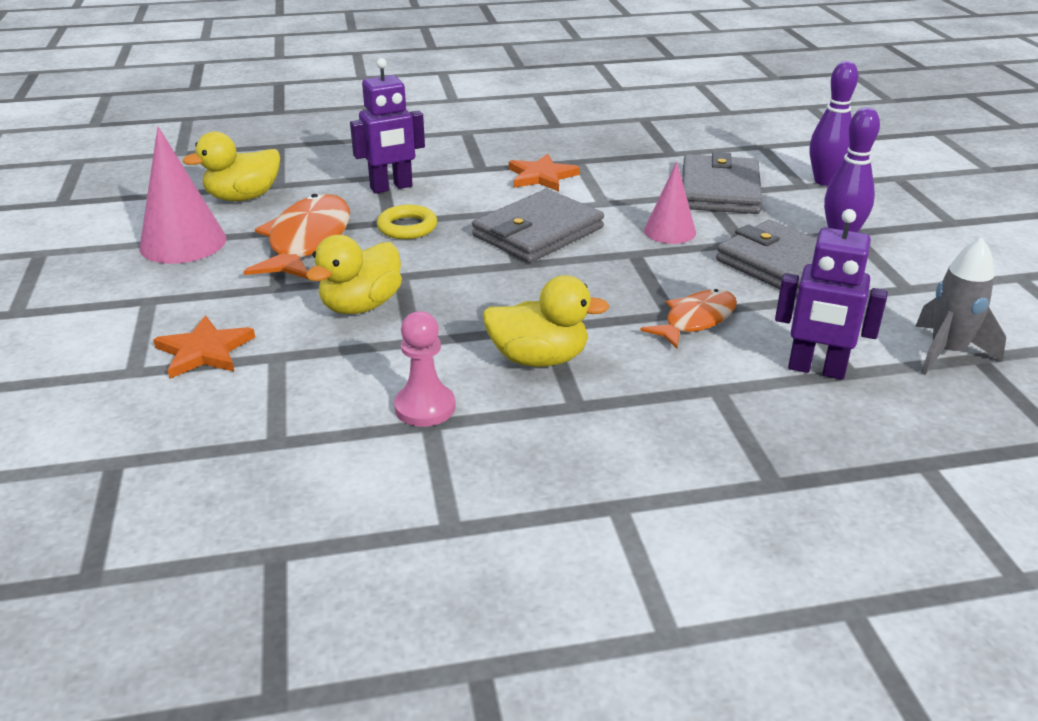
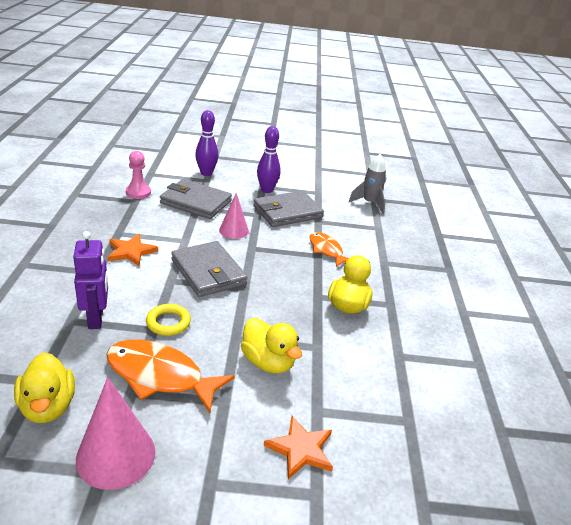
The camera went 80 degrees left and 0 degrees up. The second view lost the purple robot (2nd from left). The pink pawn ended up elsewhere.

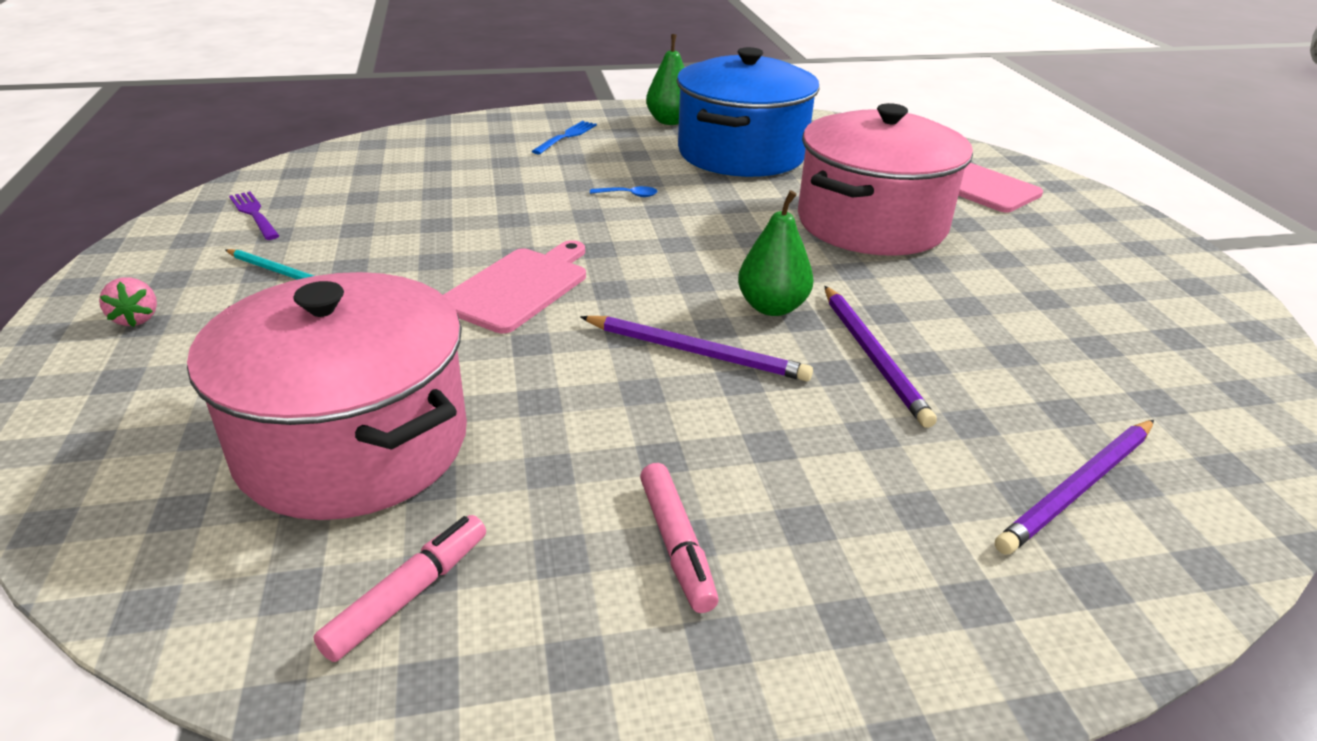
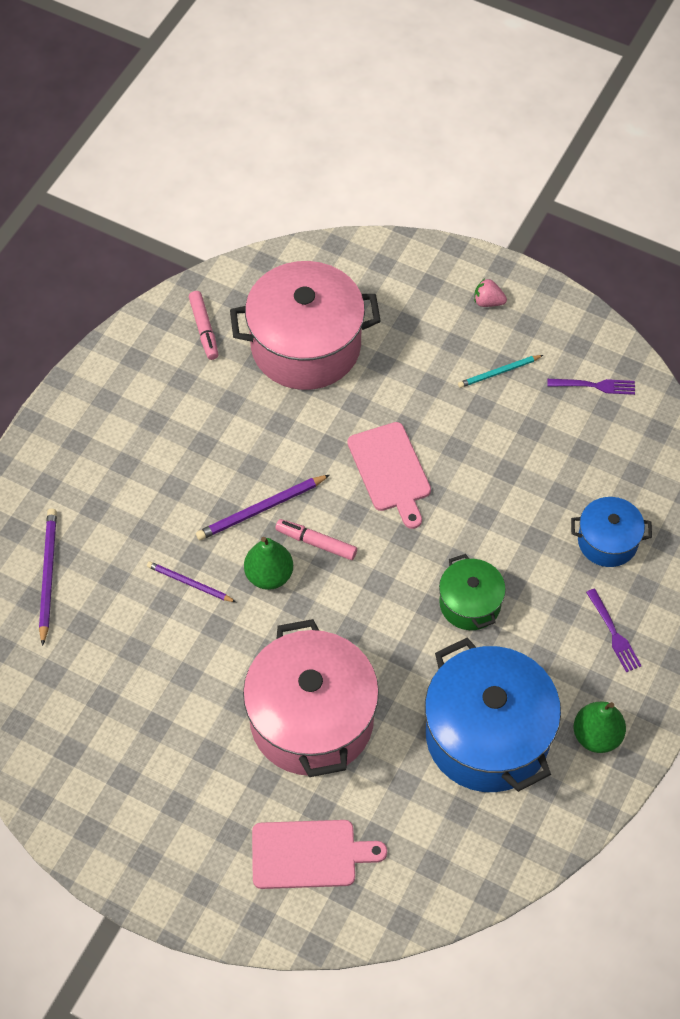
The camera went 130 degrees right and 25 degrees up. The second view gained the blue pot (2nd from left). The pink marker (2nd from left) ended up elsewhere. Where the blue spoon stood, the green pot came to stand. What was the blue fork turned into the purple fork (2nd from left). The size of the purple pencil (2nd from left) changed by a factor of 0.65.

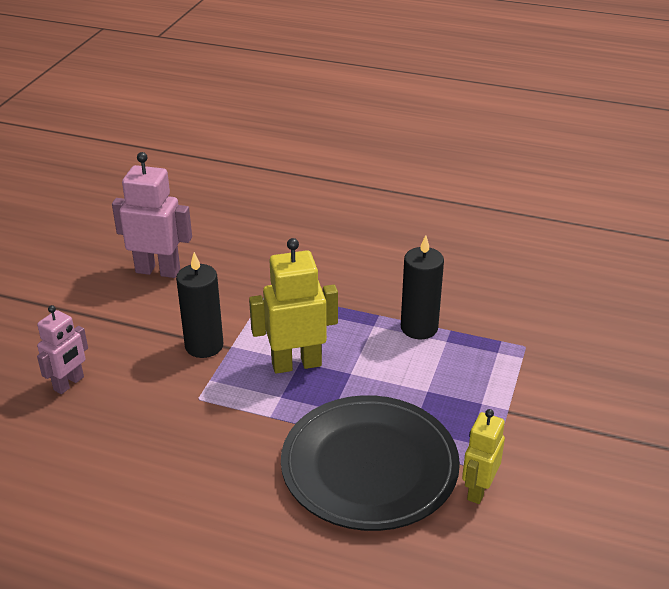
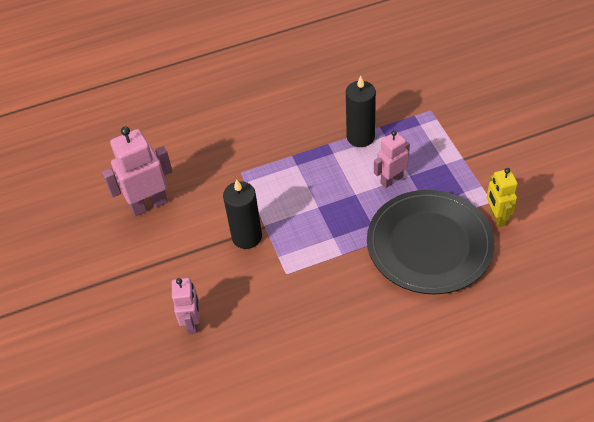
The camera went 35 degrees left and 15 degrees up. The second view lost the yellow robot (1st from left). The second view gained the pink robot (3rd from left).

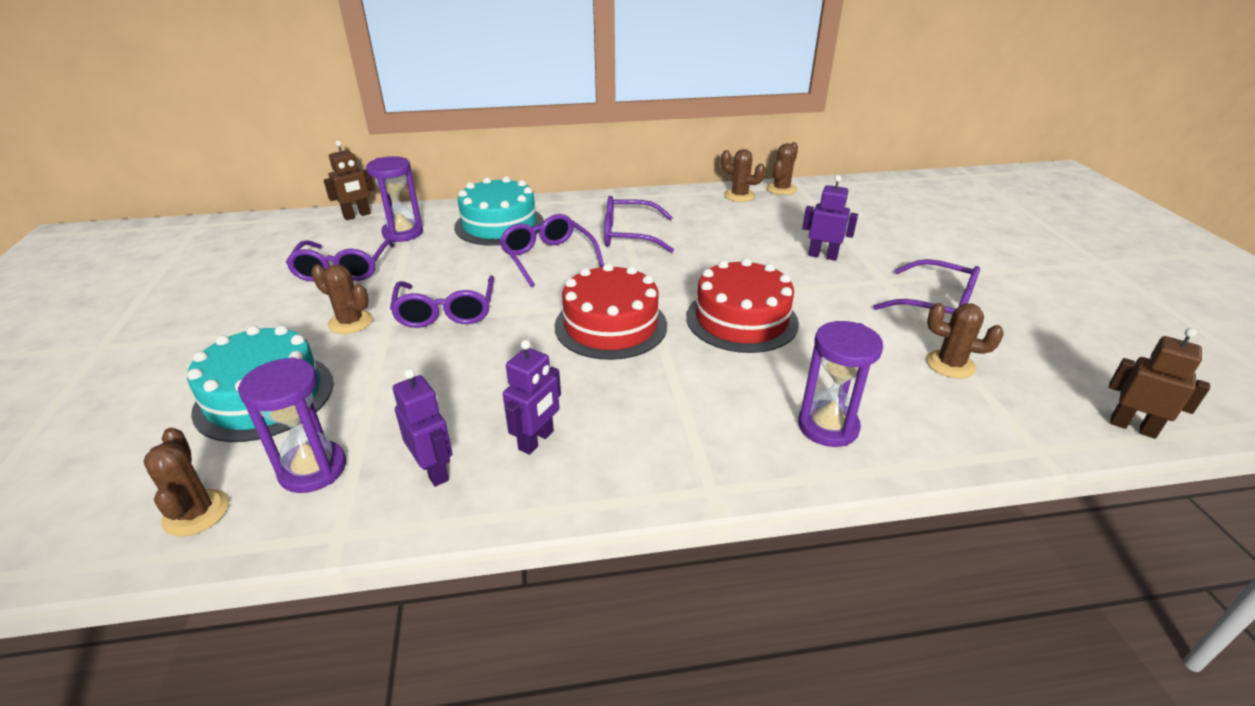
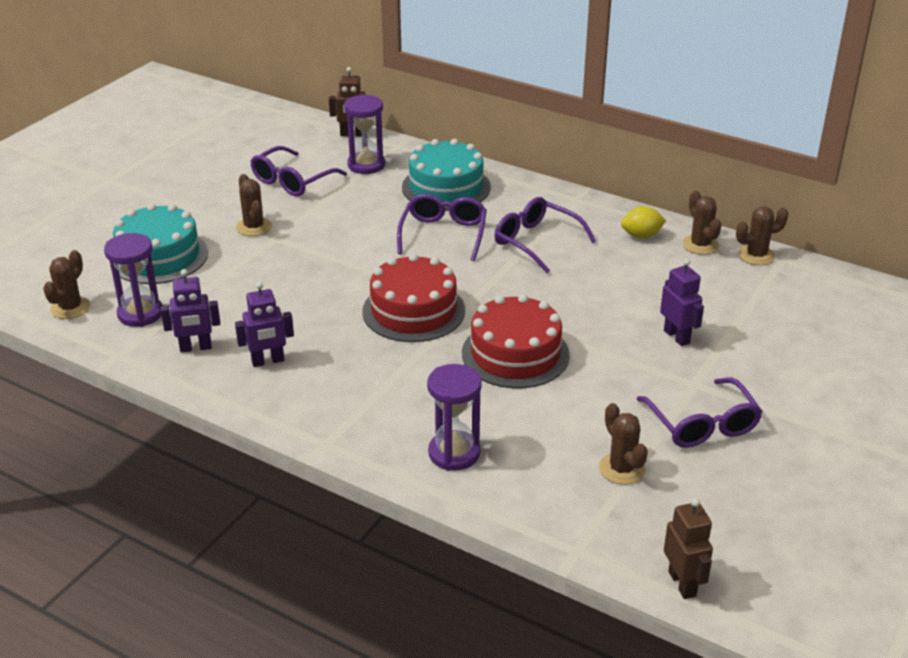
The camera went 40 degrees right and 0 degrees up. The second view lost the purple glasses (2nd from left). The second view gained the yellow lemon. The purple robot (1st from left) ended up facing another way, 75 degrees clockwise from before.

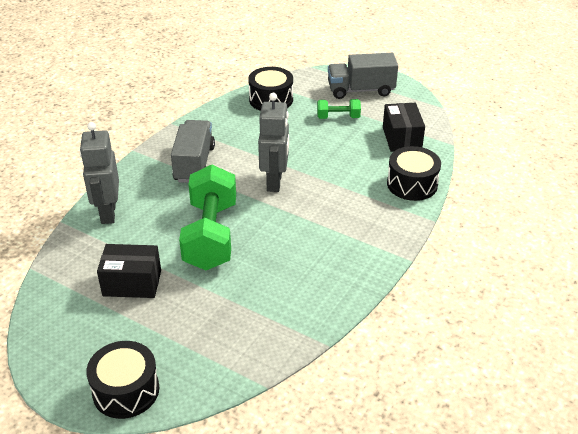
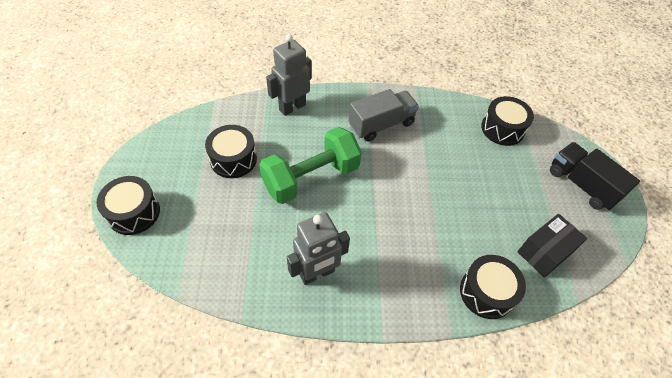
The camera went 55 degrees right and 15 degrees up. The second view lost the green dumbbell (2nd from left). The grey robot (2nd from left) ended up elsewhere. Where the black box (1st from left) stood, the black drum (2nd from left) came to stand. What was the grey truck (2nd from left) turned into the black truck.

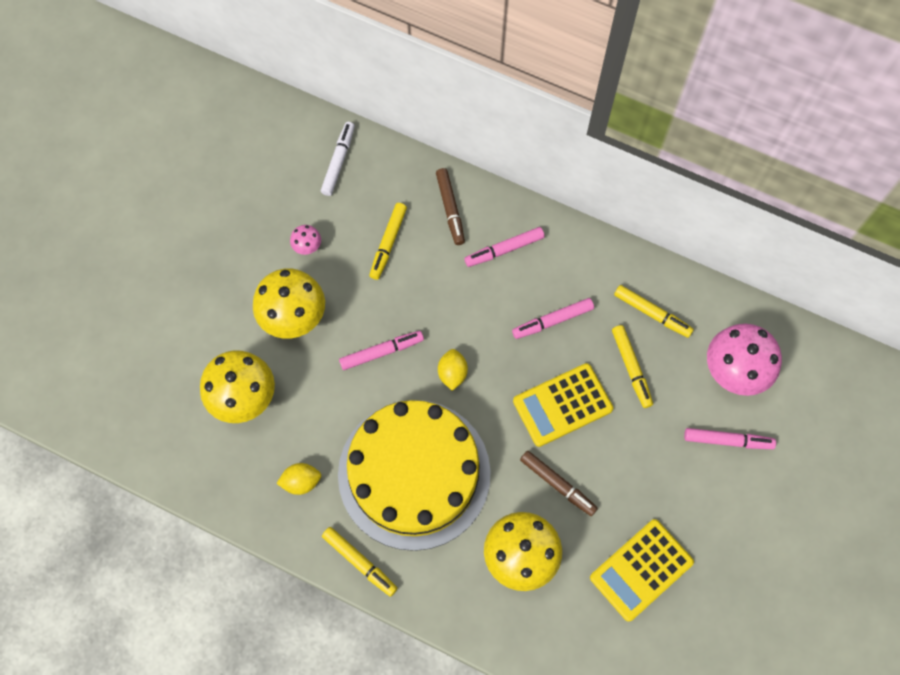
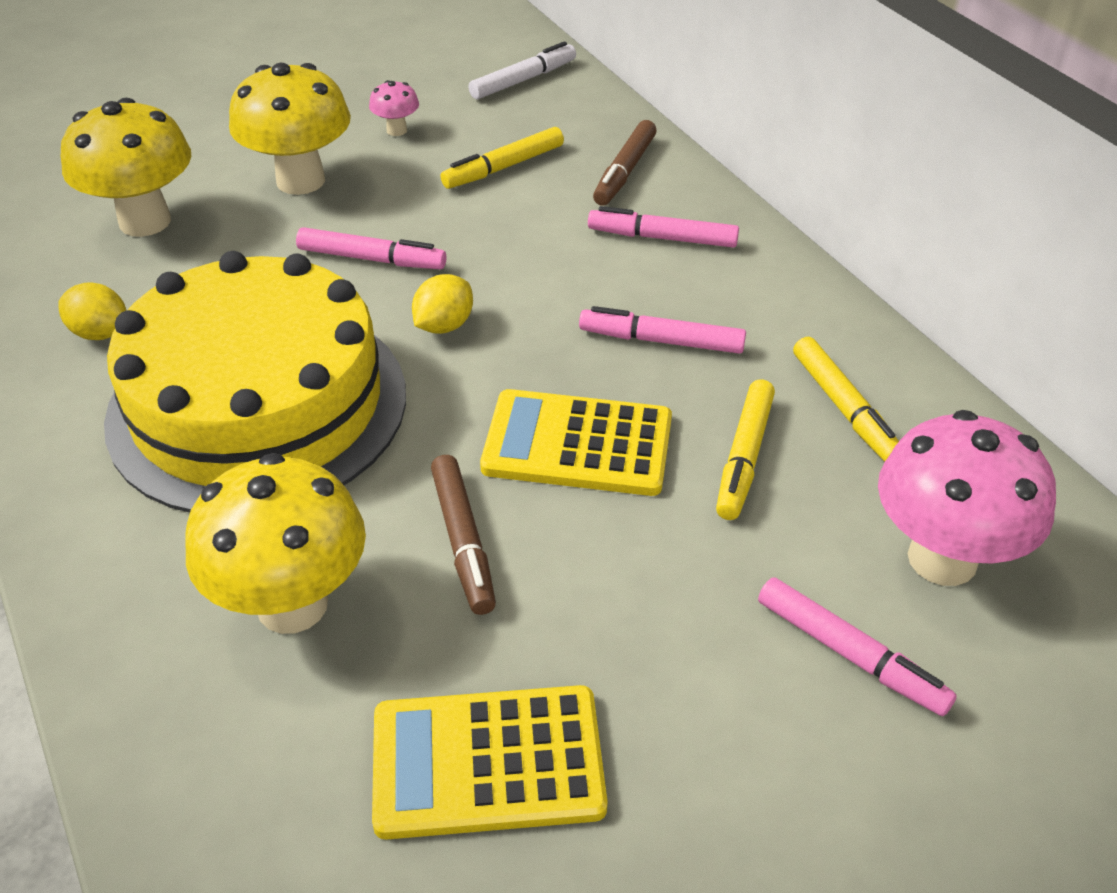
The camera went 35 degrees right and 25 degrees down. The second view lost the yellow marker (1st from left).

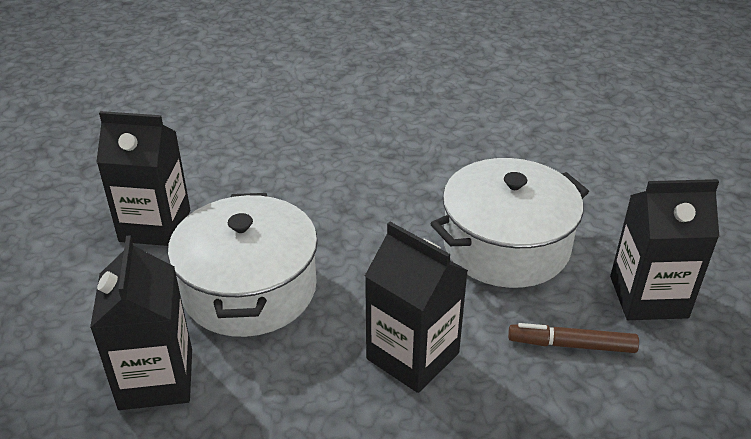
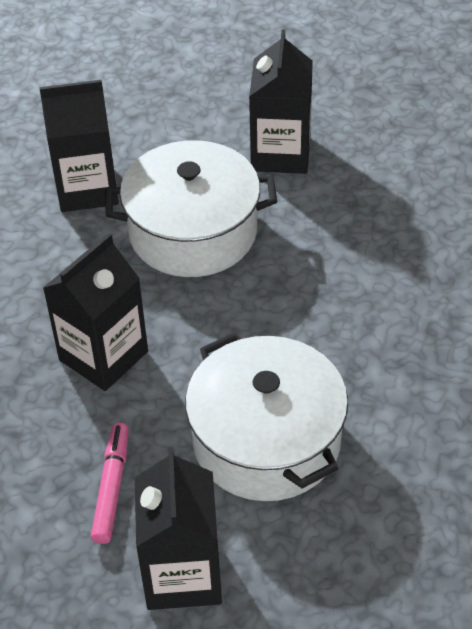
The camera went 90 degrees right and 10 degrees up. What was the brown marker turned into the pink marker.

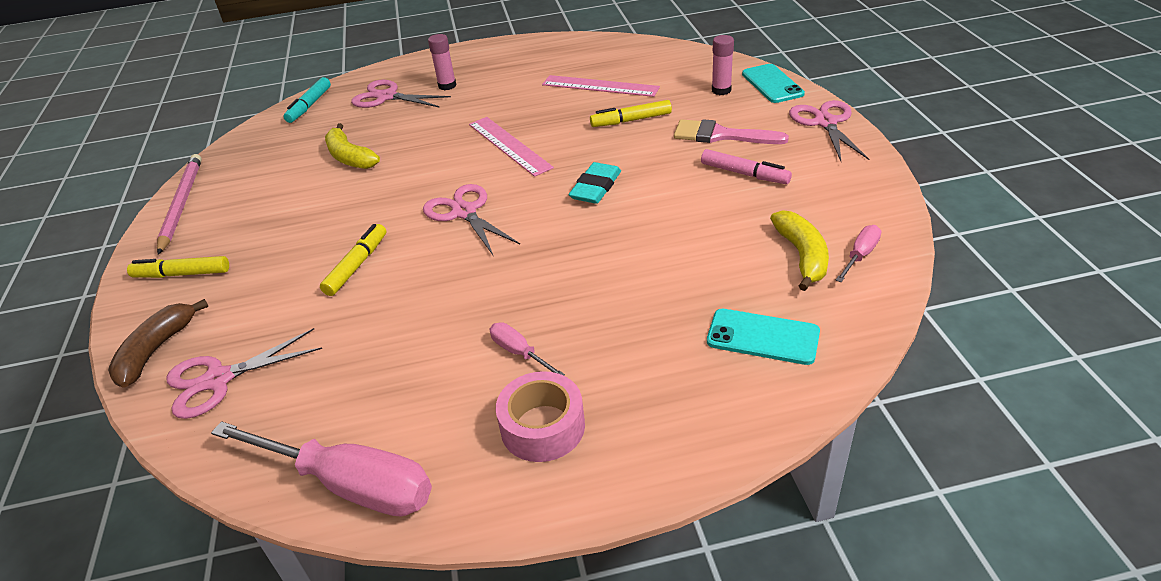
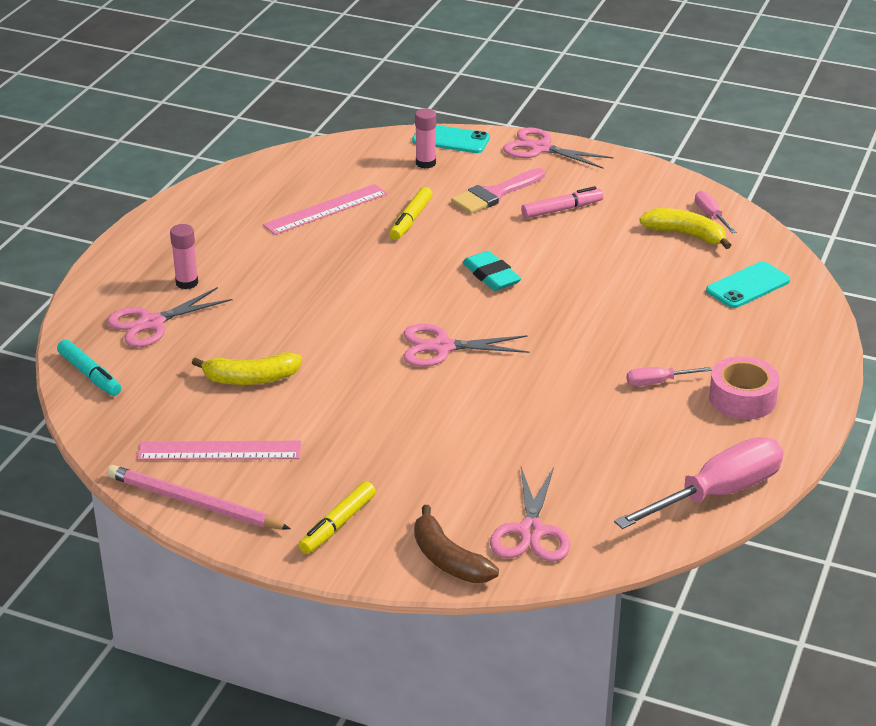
The camera went 60 degrees left and 5 degrees down. The second view lost the yellow marker (2nd from left). The pink ruler (1st from left) ended up elsewhere.

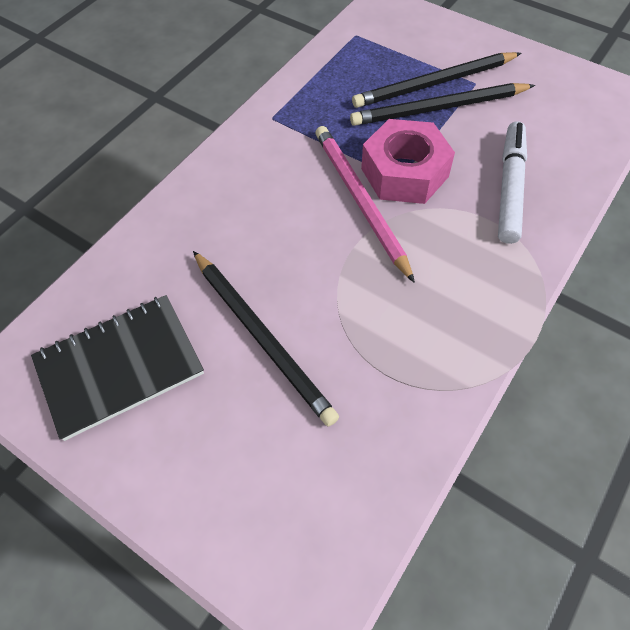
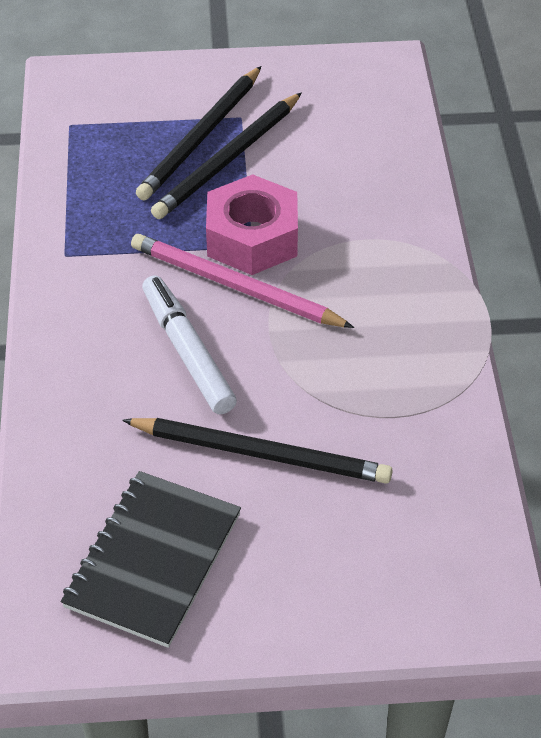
The camera went 40 degrees left and 10 degrees down. The white marker ended up elsewhere.

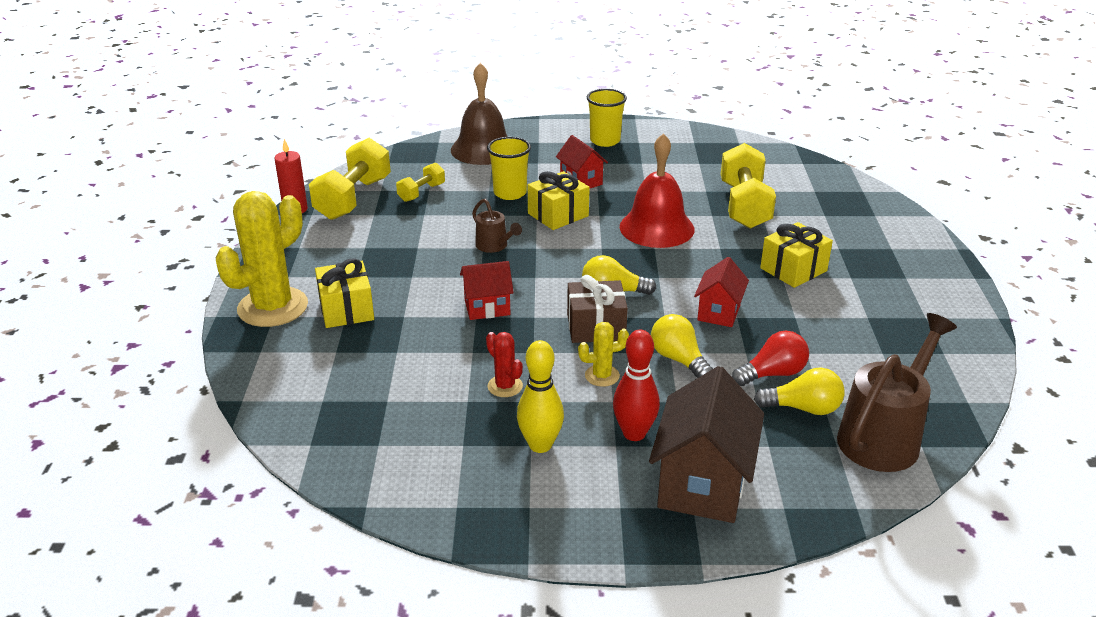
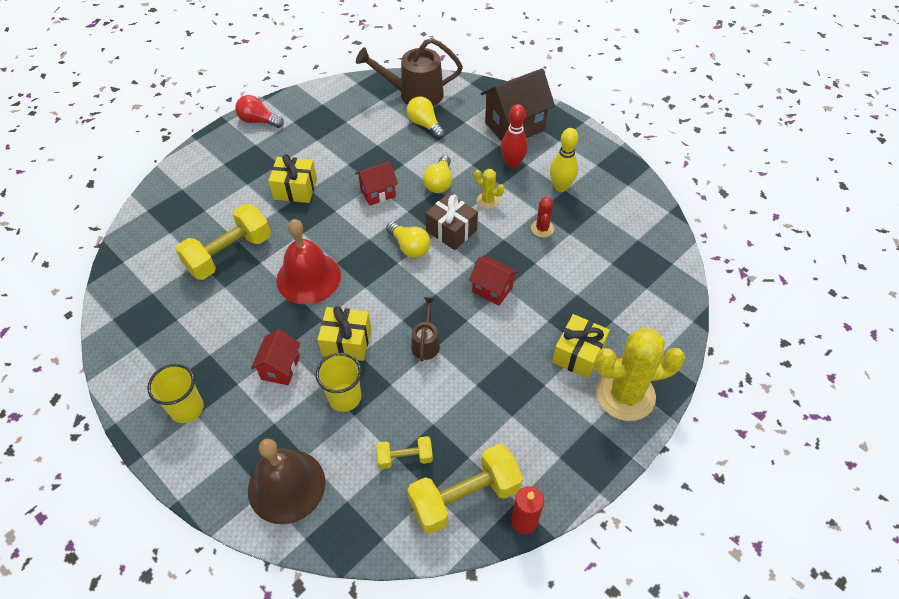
The camera went 135 degrees left and 20 degrees up. The red light bulb ended up elsewhere.

